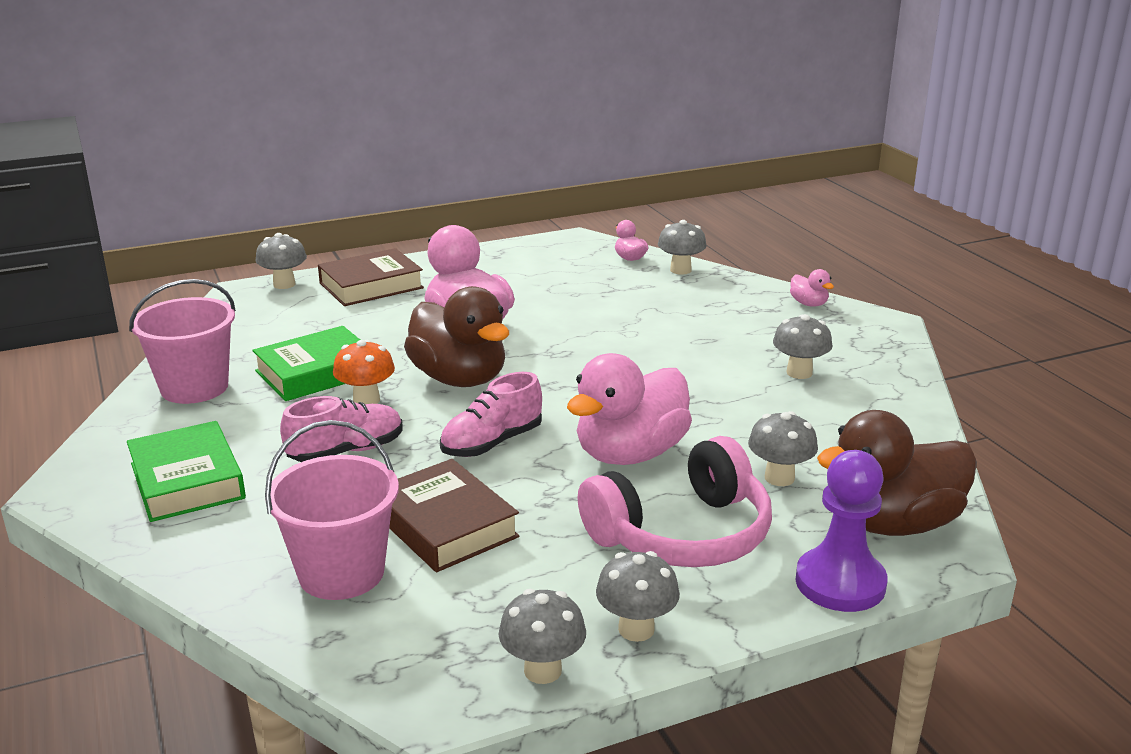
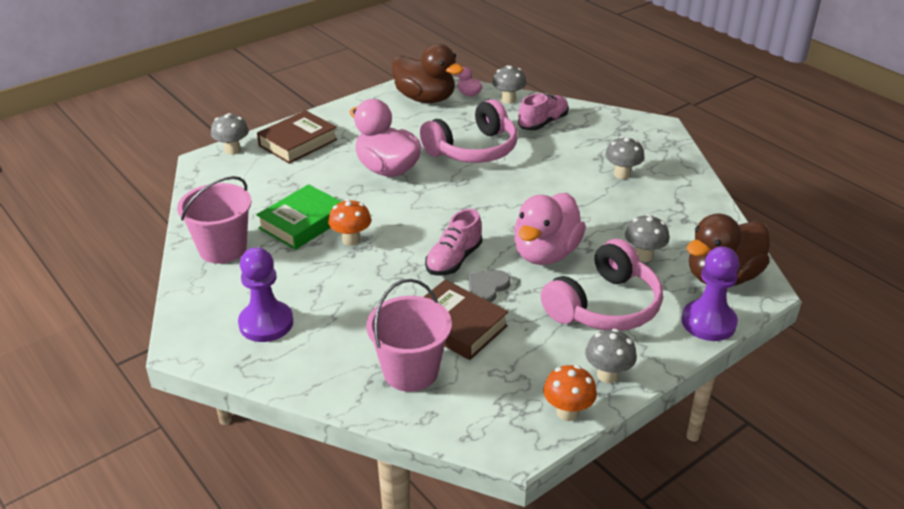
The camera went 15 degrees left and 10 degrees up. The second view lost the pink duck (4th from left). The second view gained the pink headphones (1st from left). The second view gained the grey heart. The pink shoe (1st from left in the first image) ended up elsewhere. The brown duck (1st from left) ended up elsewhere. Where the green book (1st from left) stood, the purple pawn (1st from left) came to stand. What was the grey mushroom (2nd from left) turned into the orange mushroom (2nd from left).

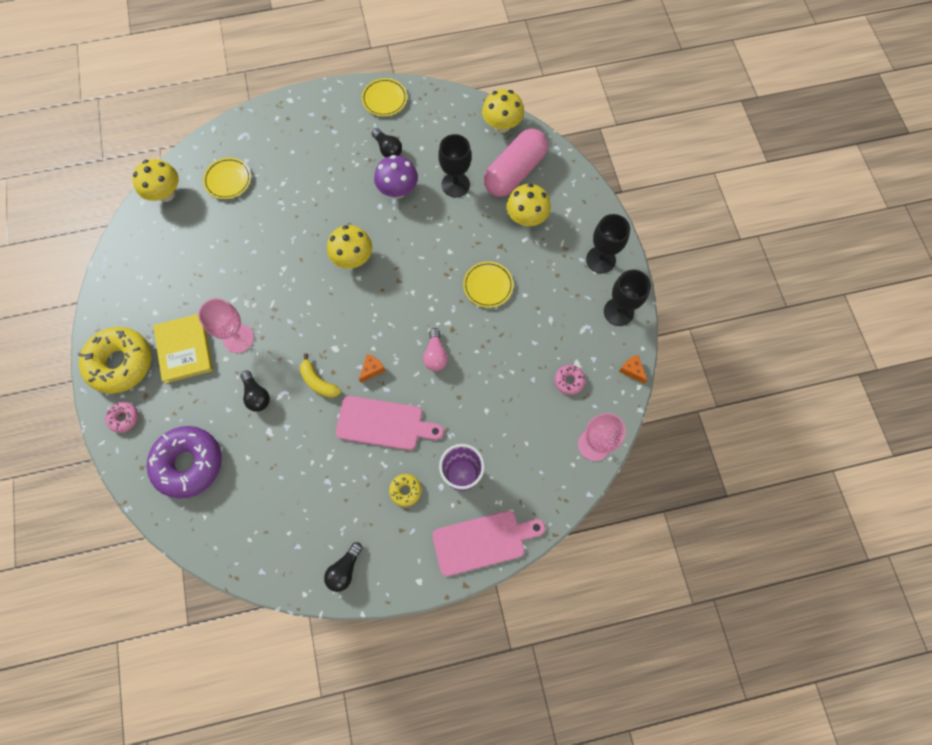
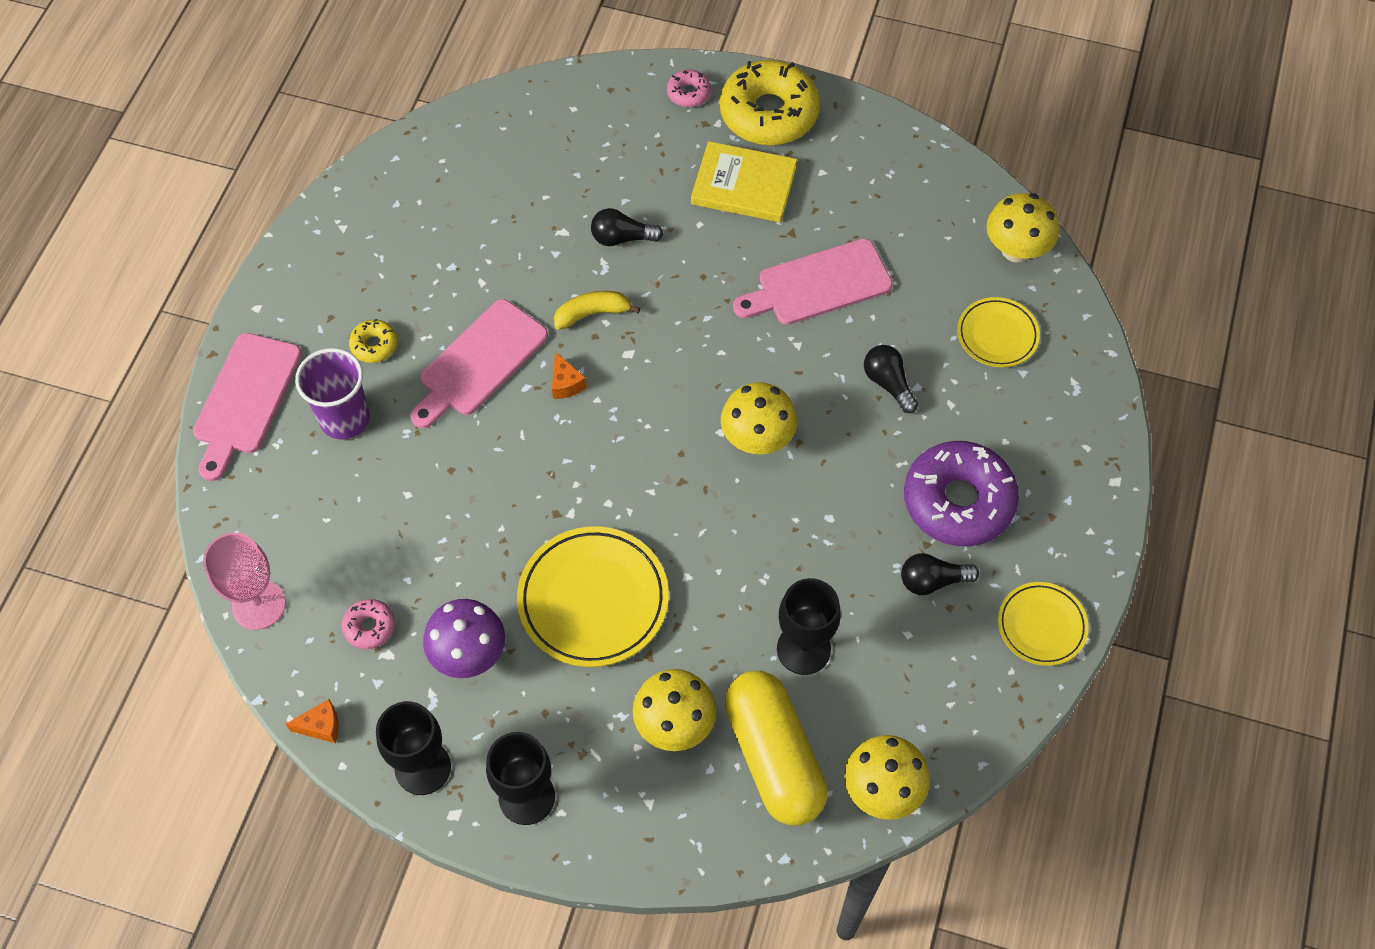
The camera went 120 degrees right and 10 degrees down. The second view lost the pink goblet (1st from left). The second view lost the pink light bulb. The second view gained the pink cutting board (3rd from left). The purple donut ended up elsewhere. The black light bulb (2nd from left) ended up elsewhere. The purple mushroom ended up elsewhere. What was the pink capsule turned into the yellow capsule. The size of the yellow plate (3rd from left in the first image) changed by a factor of 1.70.

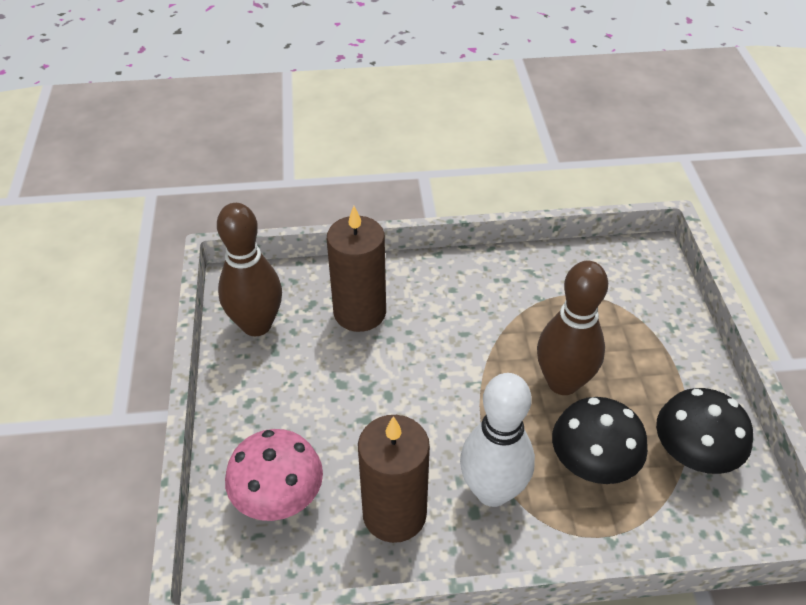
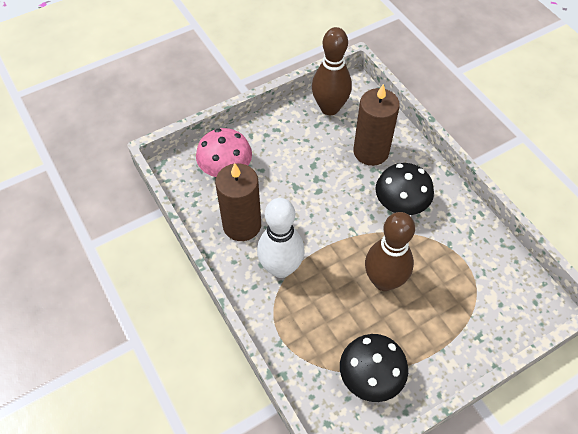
The camera went 65 degrees right and 10 degrees up. The black mushroom (1st from left in the first image) ended up elsewhere.

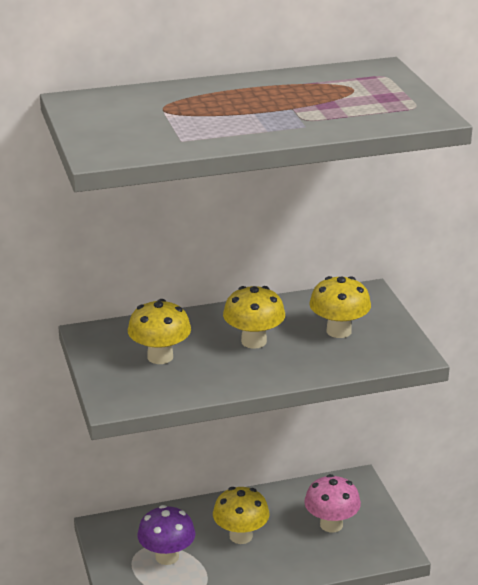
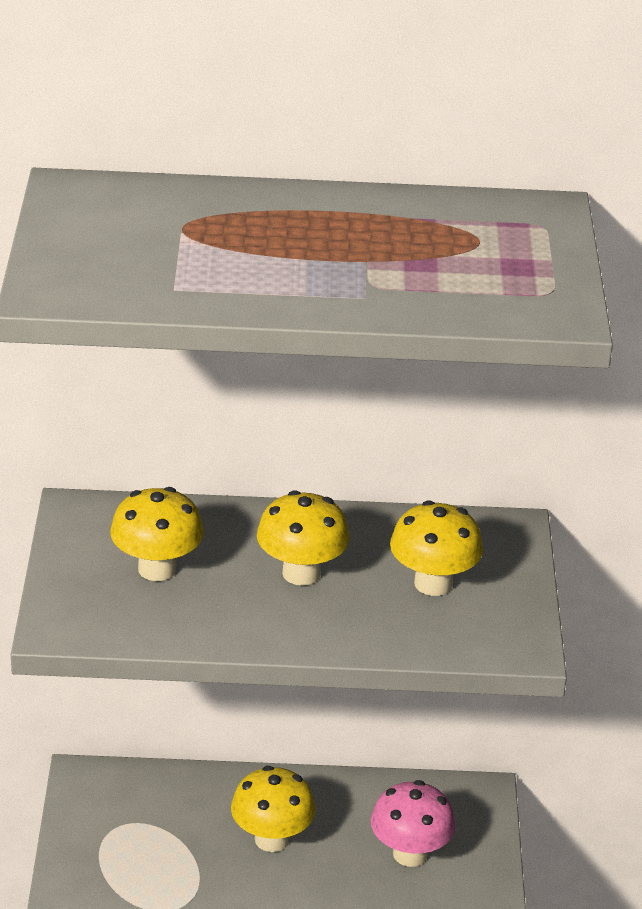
The camera went 15 degrees right and 5 degrees up. The second view lost the purple mushroom.

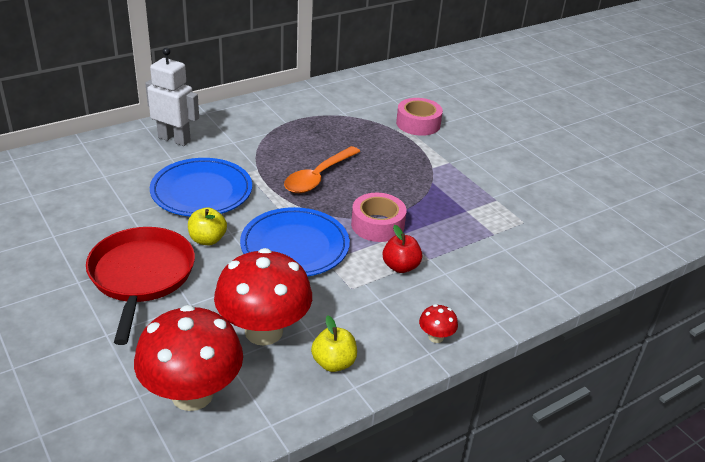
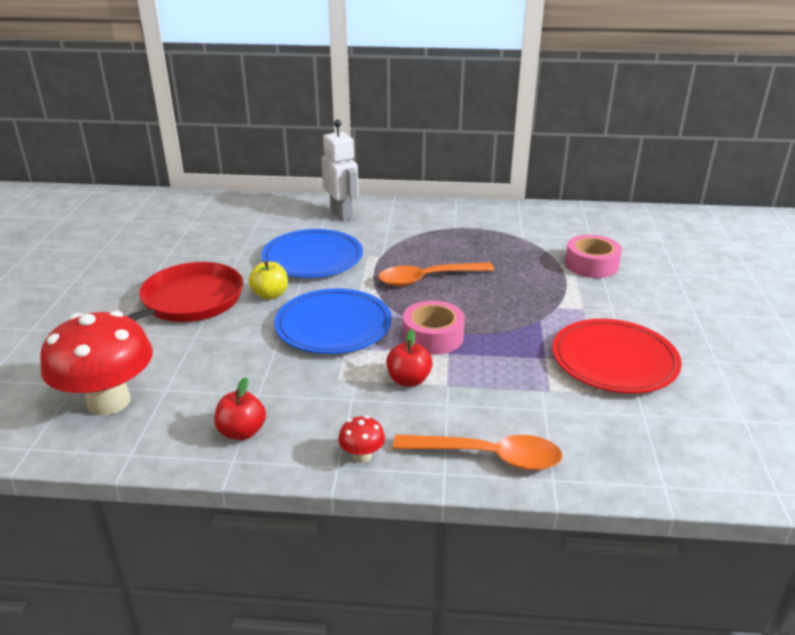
The camera went 40 degrees right and 5 degrees down. The second view lost the red mushroom (2nd from left). The second view gained the orange spoon (2nd from left). The second view gained the red plate. What was the yellow apple (2nd from left) turned into the red apple (1st from left).

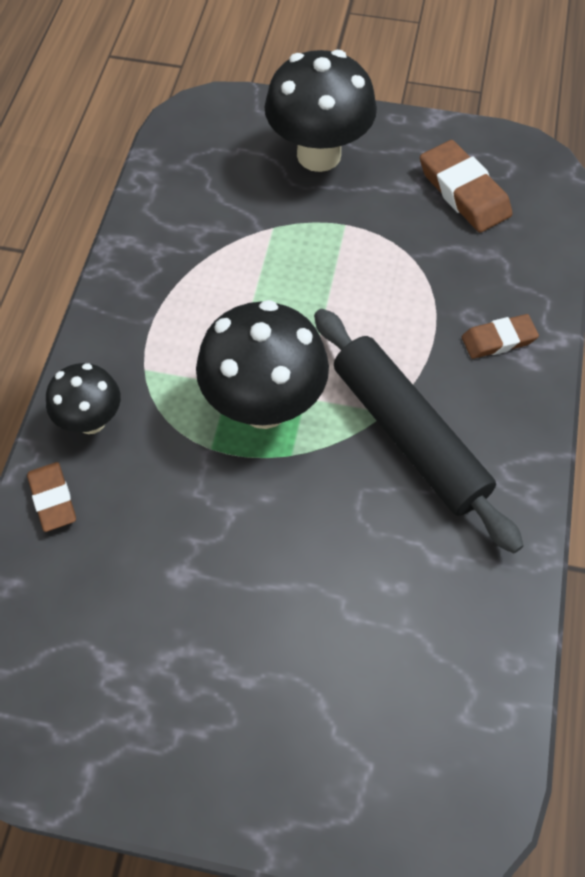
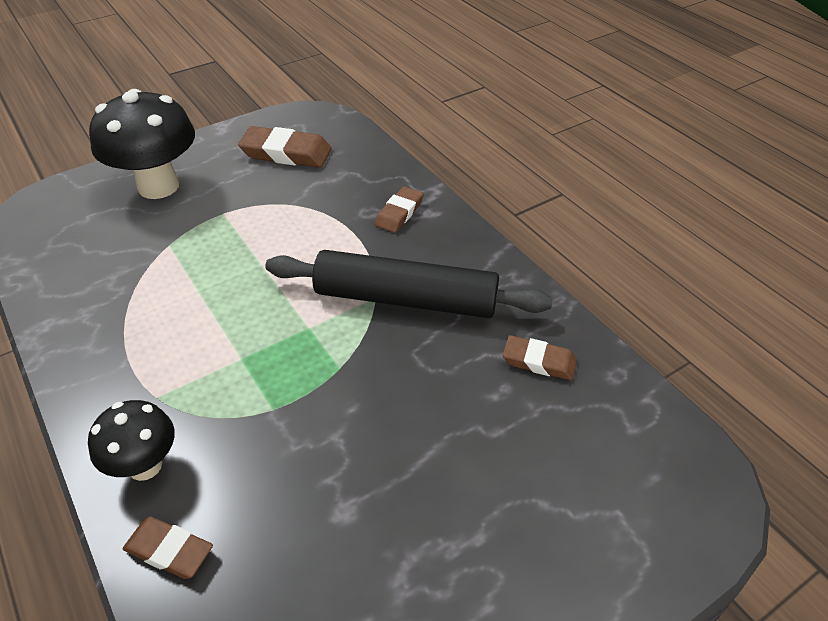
The camera went 45 degrees left and 15 degrees down. The second view lost the black mushroom (2nd from left). The second view gained the brown eraser (4th from left).

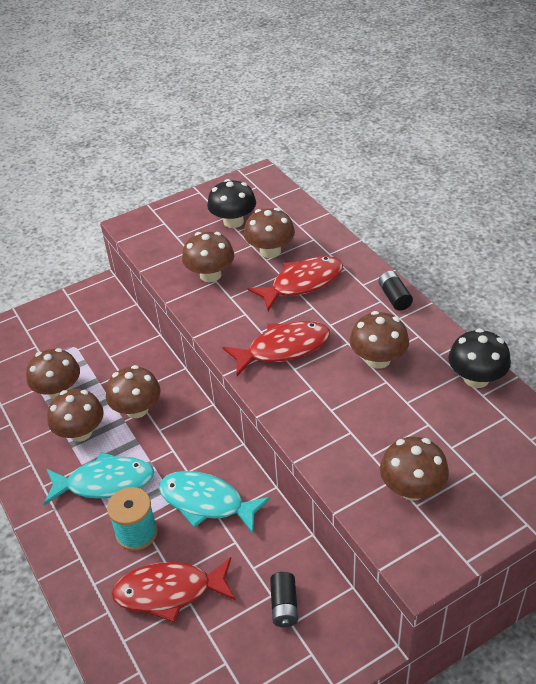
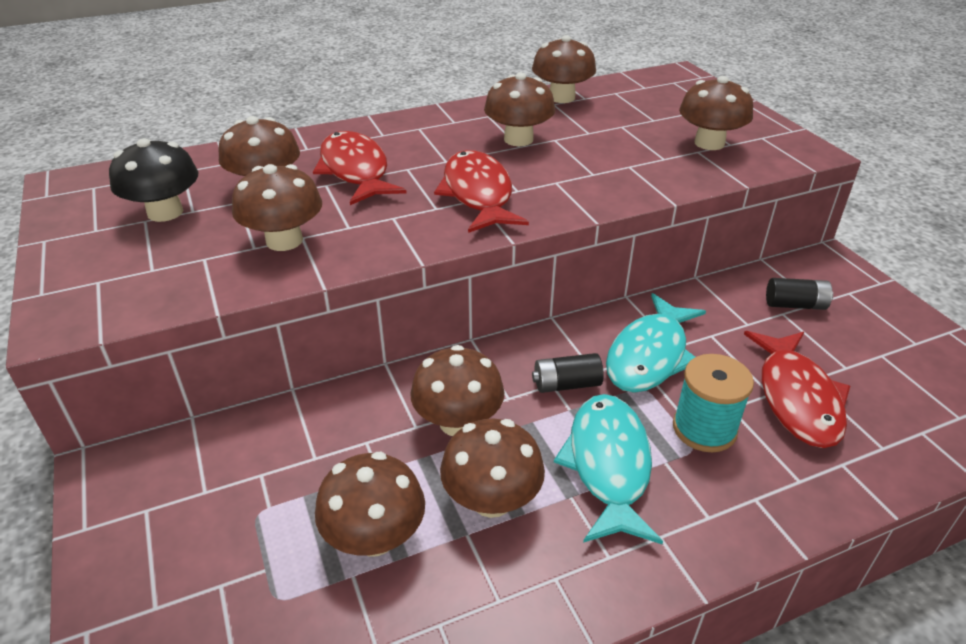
The camera went 85 degrees left and 5 degrees down. The black battery (2nd from left in the first image) ended up elsewhere. What was the black mushroom (2nd from left) turned into the brown mushroom (7th from left).

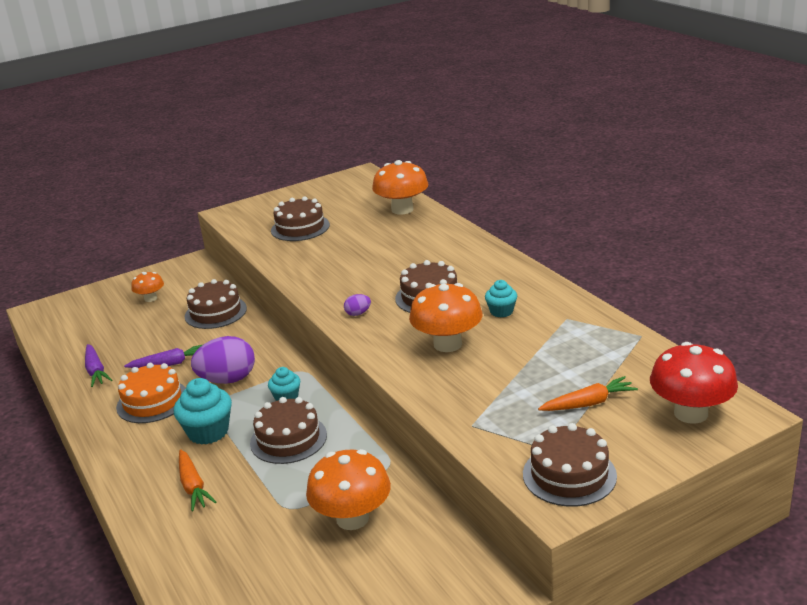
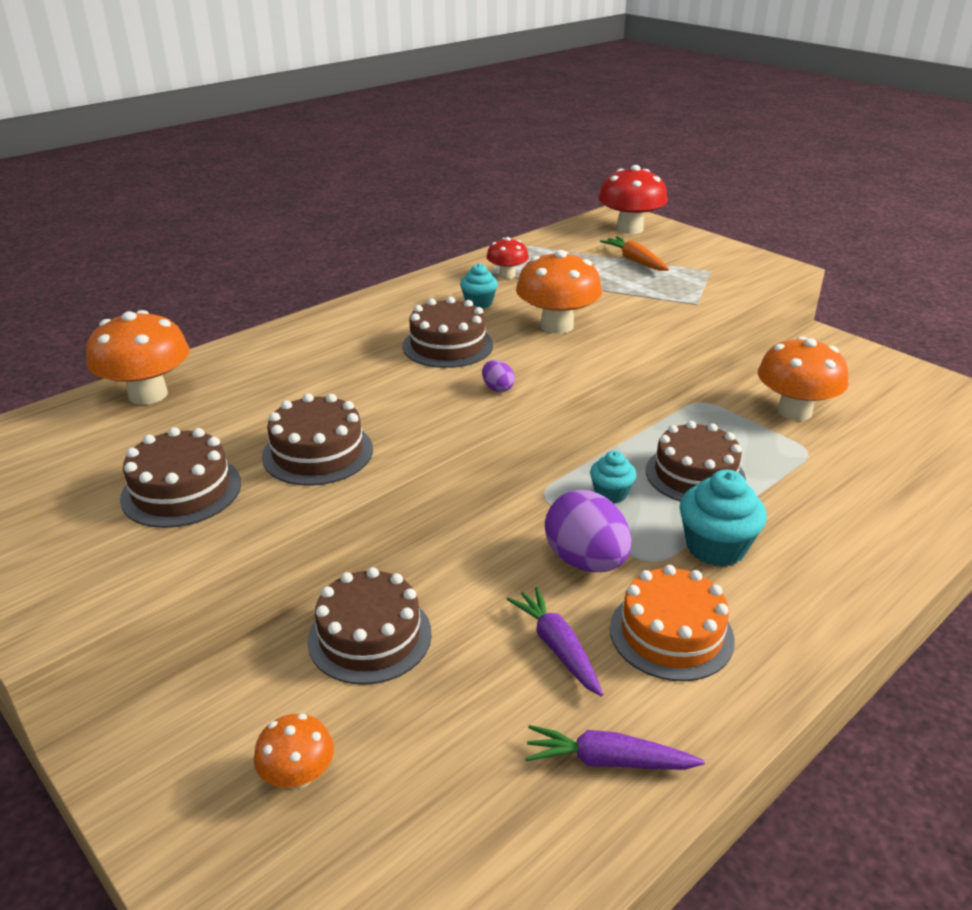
The camera went 105 degrees left and 5 degrees up. The second view lost the orange carrot (1st from left). The second view gained the red mushroom (1st from left). The brown cake (5th from left in the first image) ended up elsewhere. The purple carrot (1st from left in the first image) ended up facing another way, 135 degrees counterclockwise from before.

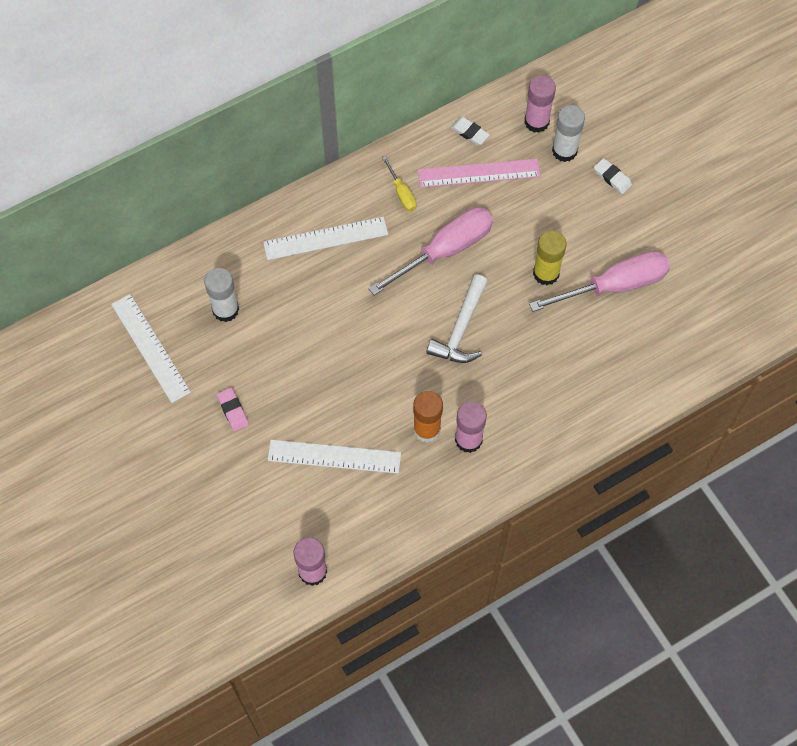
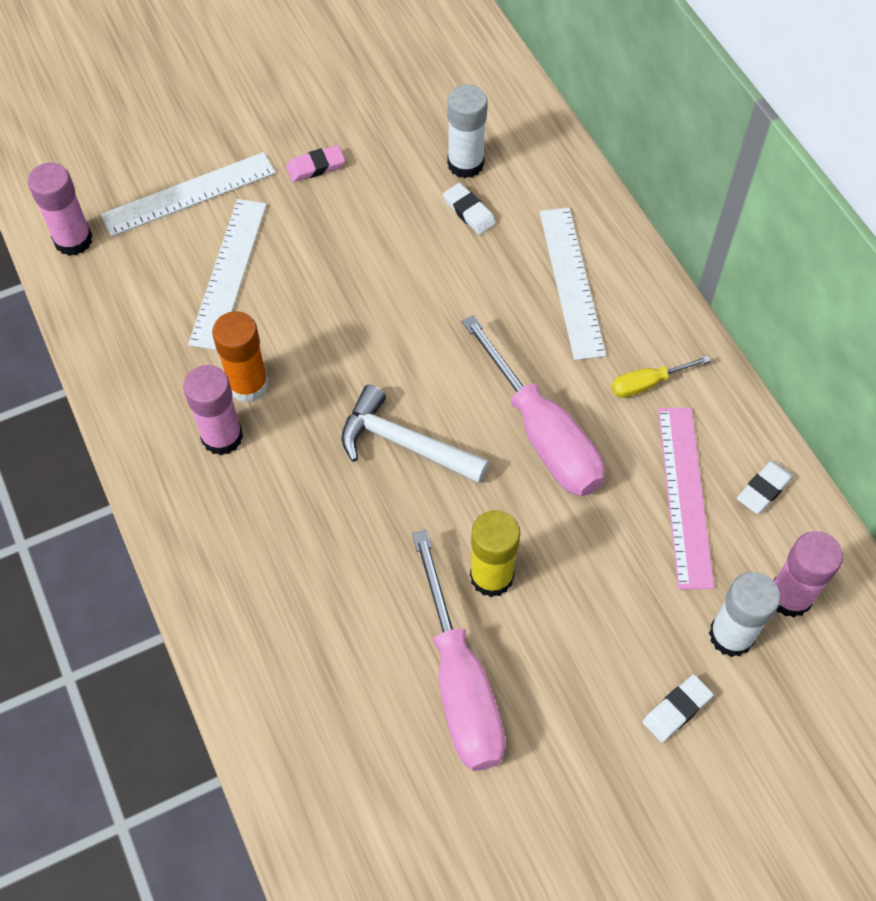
The camera went 95 degrees right and 5 degrees down. The second view gained the white eraser (1st from left). The white ruler (1st from left) ended up elsewhere.

